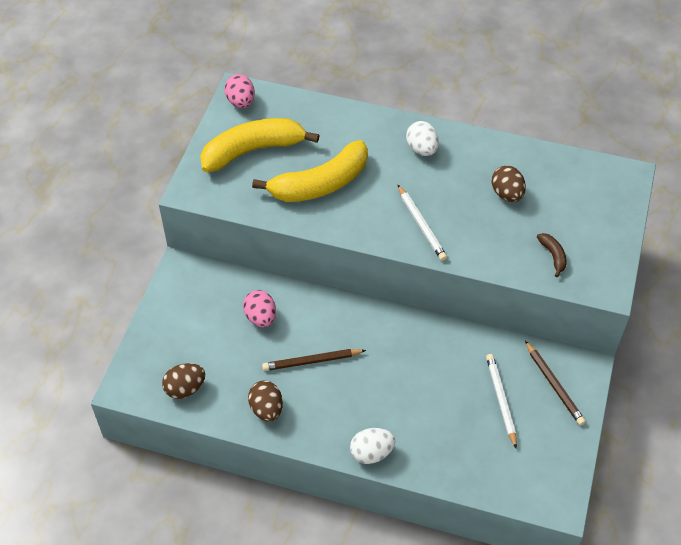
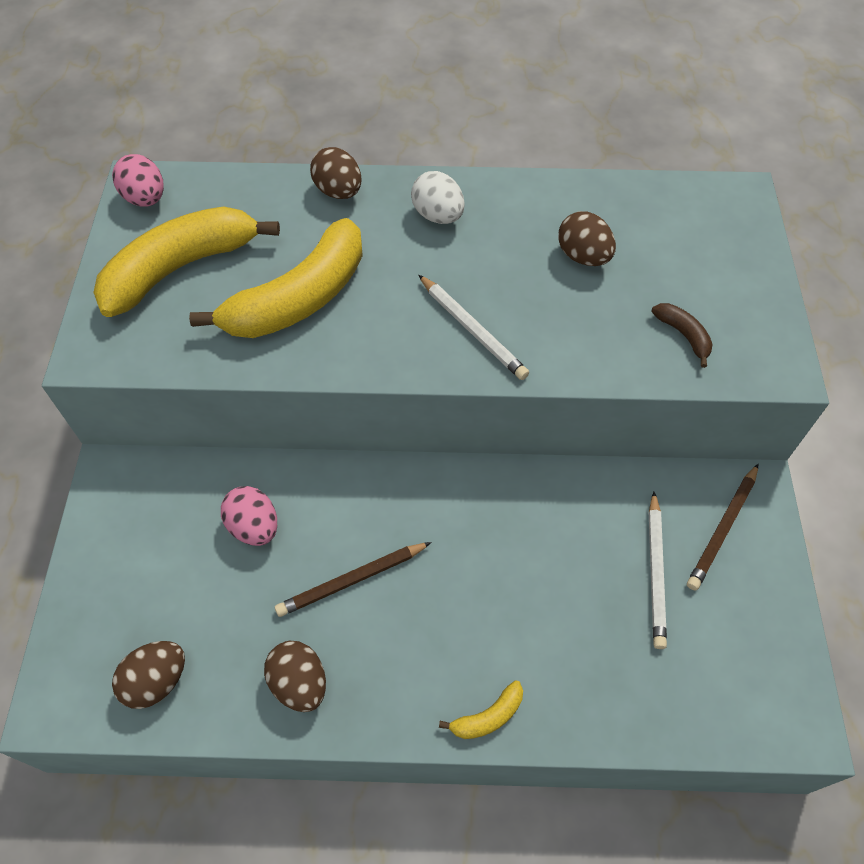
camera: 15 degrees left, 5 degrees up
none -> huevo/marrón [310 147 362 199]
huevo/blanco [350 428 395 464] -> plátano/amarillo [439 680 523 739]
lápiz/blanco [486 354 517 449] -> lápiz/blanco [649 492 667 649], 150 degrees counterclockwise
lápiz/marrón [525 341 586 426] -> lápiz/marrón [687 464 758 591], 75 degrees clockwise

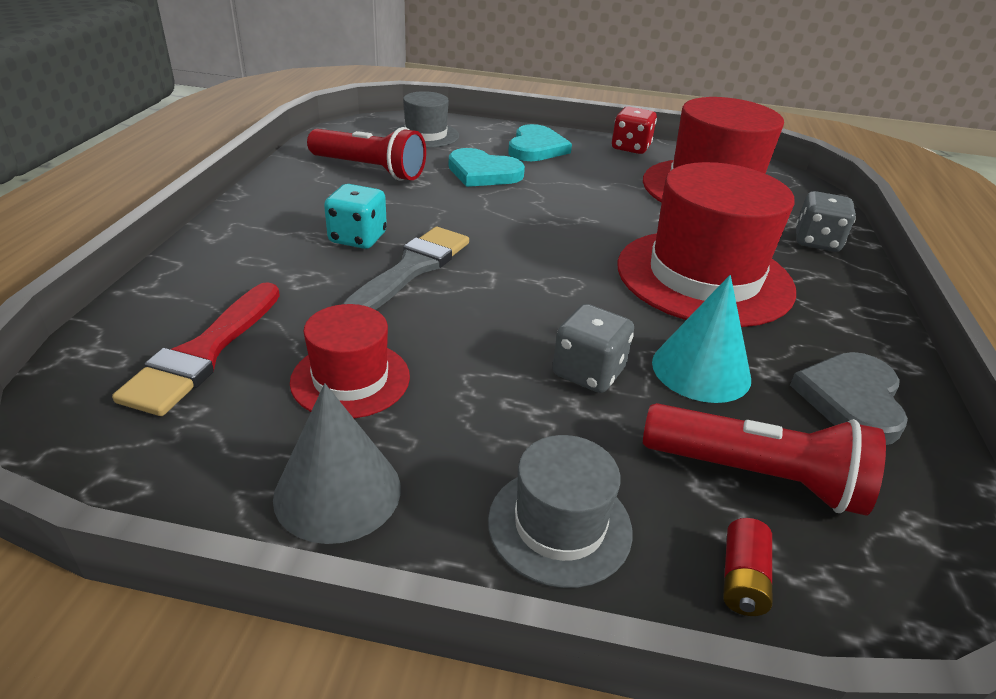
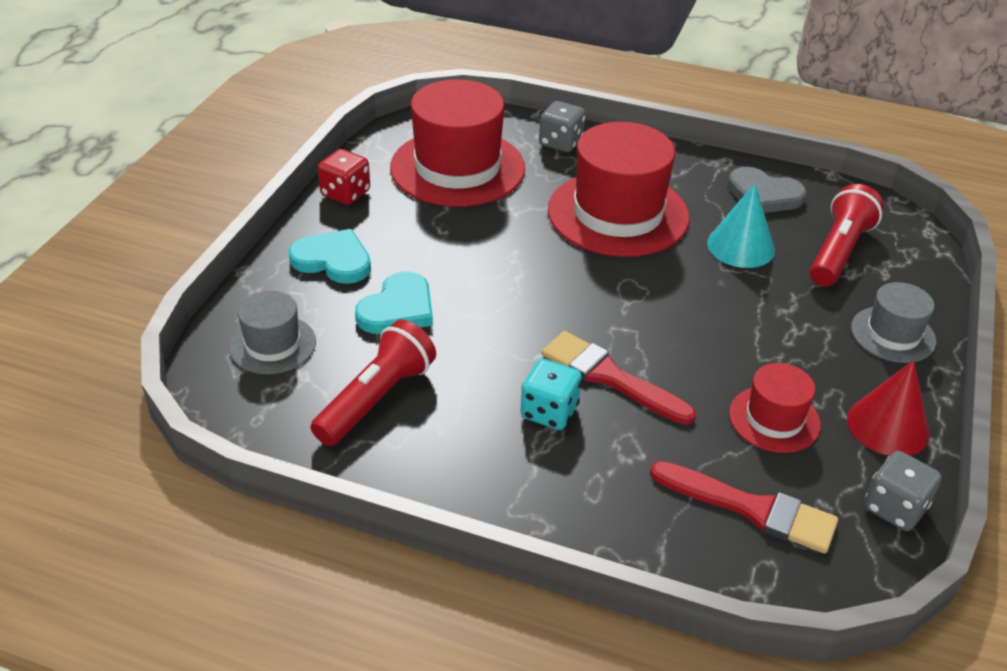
camera: 80 degrees left, 5 degrees up
pincel/gris [342 227 469 310] -> pincel/rojo [542 331 696 425]
cono/gris [273 383 401 544] -> cono/rojo [847 360 930 456]
dado/gris [552 304 634 393] -> dado/gris [864 451 941 531], moved
pila/rojo [723 518 772 616] -> none

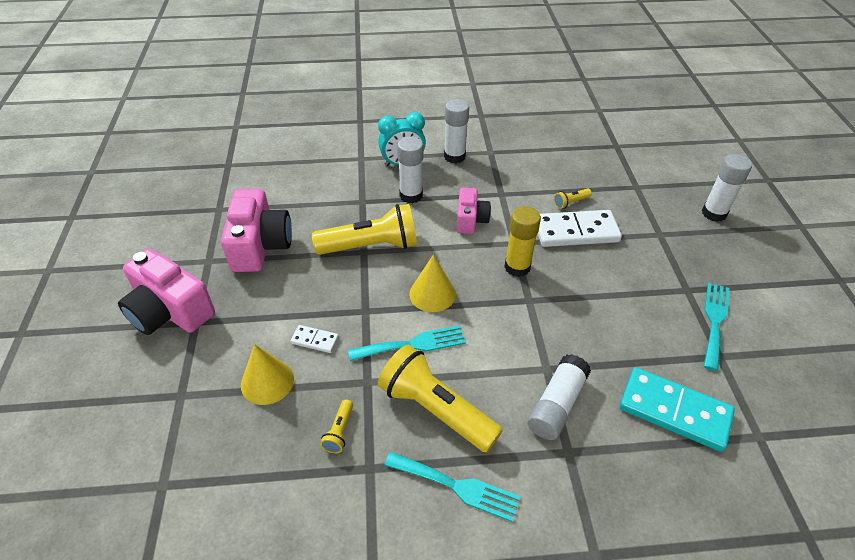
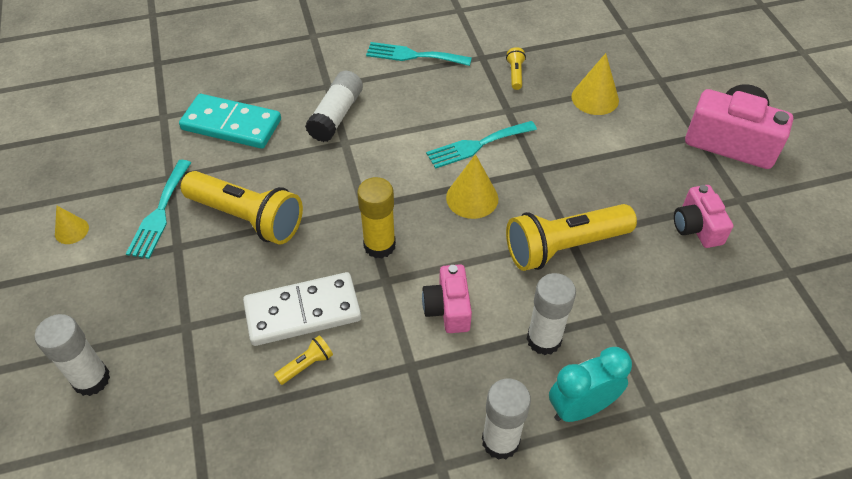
camera: 170 degrees right, 5 degrees up
none -> cono/amarillo [55 205 89 244]
lámpara de mano/amarillo [378 344 503 453] -> lámpara de mano/amarillo [181 171 303 245], moved
cámara/rosa [221 189 292 272] -> cámara/rosa [674 185 733 248], x0.59
ficha de dominó/blanco [291 325 339 353] -> none

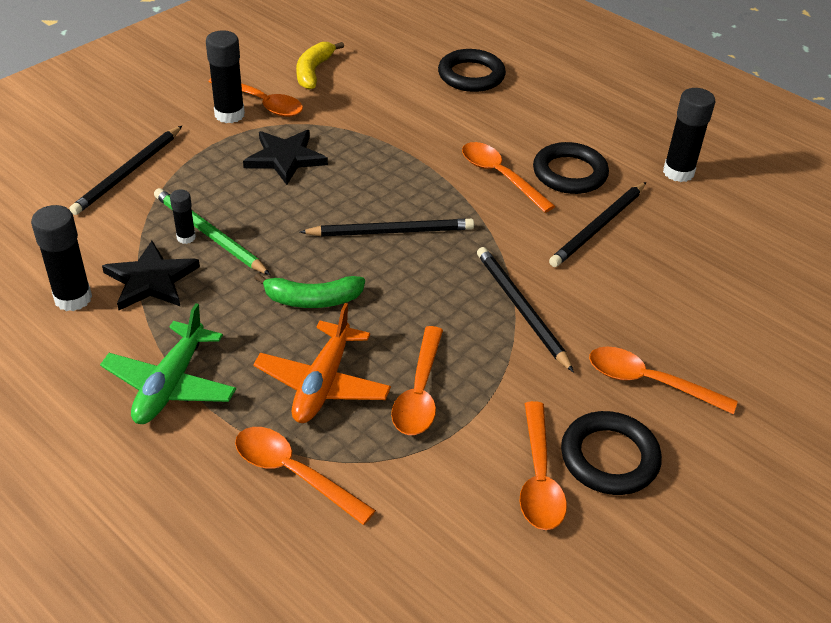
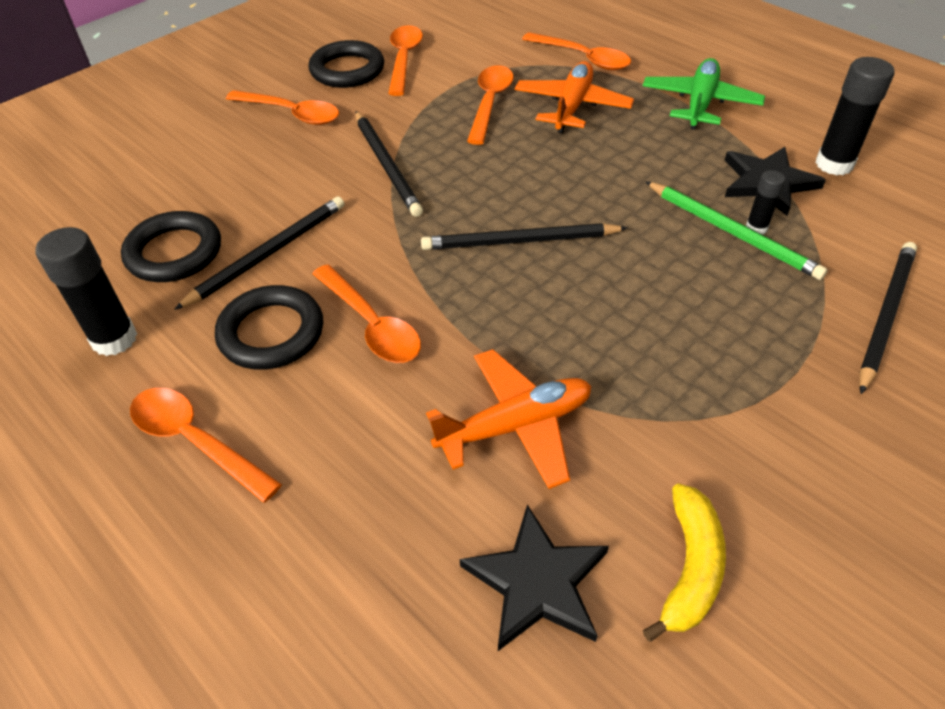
camera: 175 degrees left, 5 degrees up
anillo/negro [438 49 506 92] -> anillo/negro [121 211 221 282], moved
cuchara/naranja [208 78 303 117] -> cuchara/naranja [130 388 282 503], moved
none -> avión/naranja [426 349 591 489]
estrella/negro [243 130 328 185] -> estrella/negro [460 505 609 651], moved
barra de pegamento/negro [206 30 245 123] -> none
plátano/verde [254 273 365 308] -> none

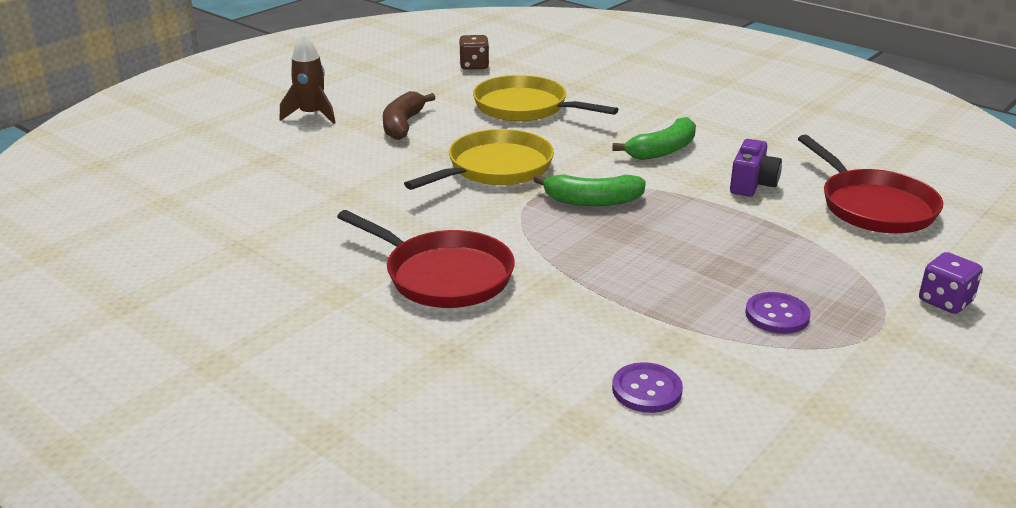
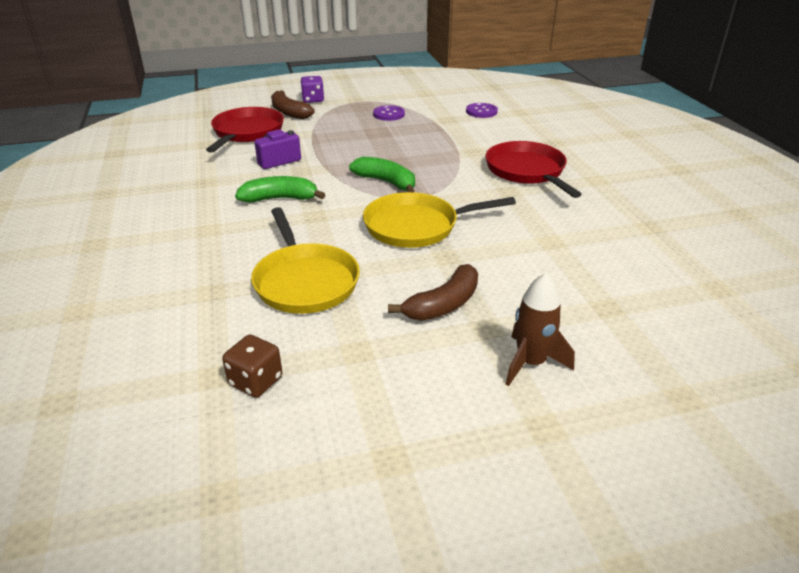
camera: 145 degrees left, 5 degrees up
none -> plátano/marrón [271 90 314 119]

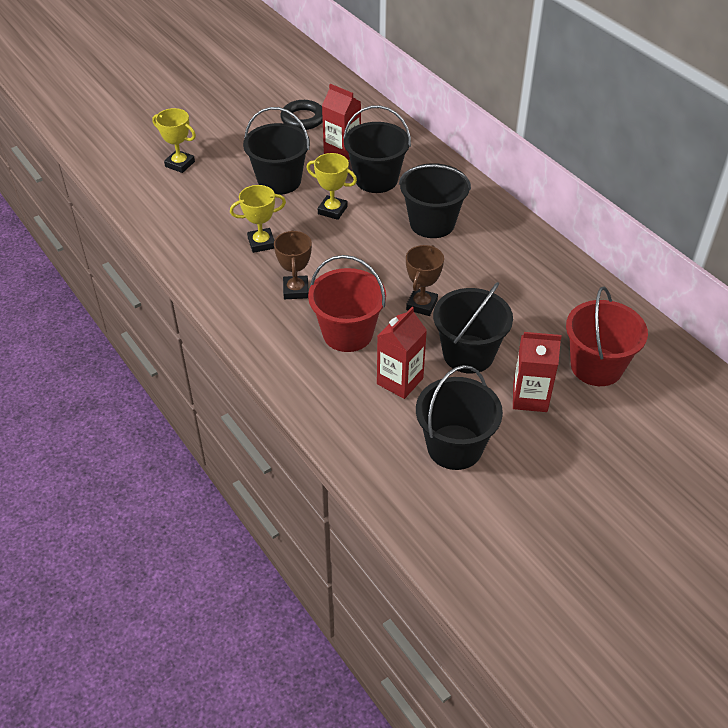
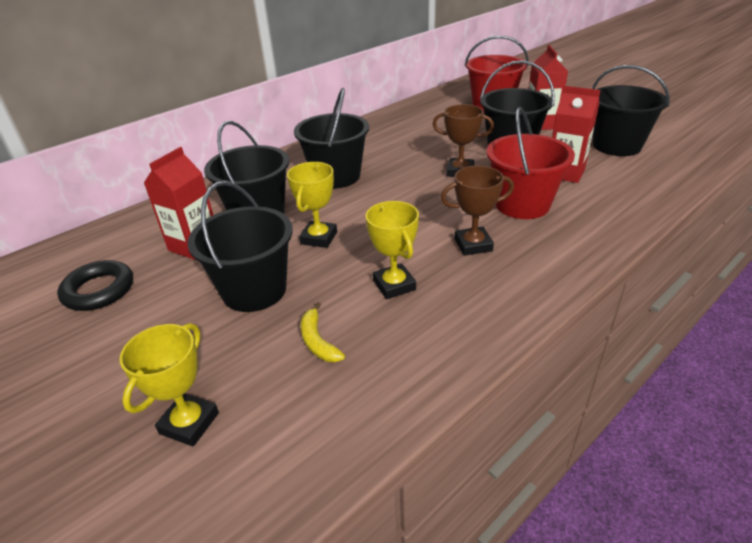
camera: 95 degrees left, 10 degrees down
none -> plátano/amarillo [301 302 345 362]

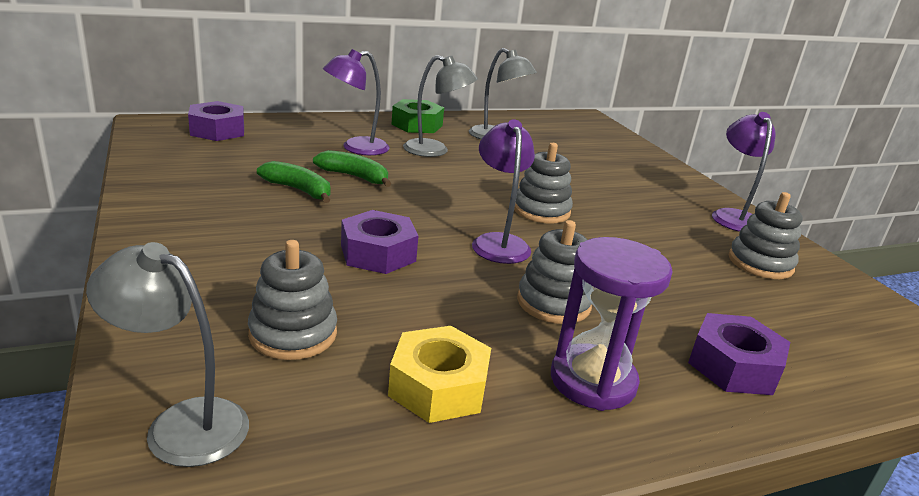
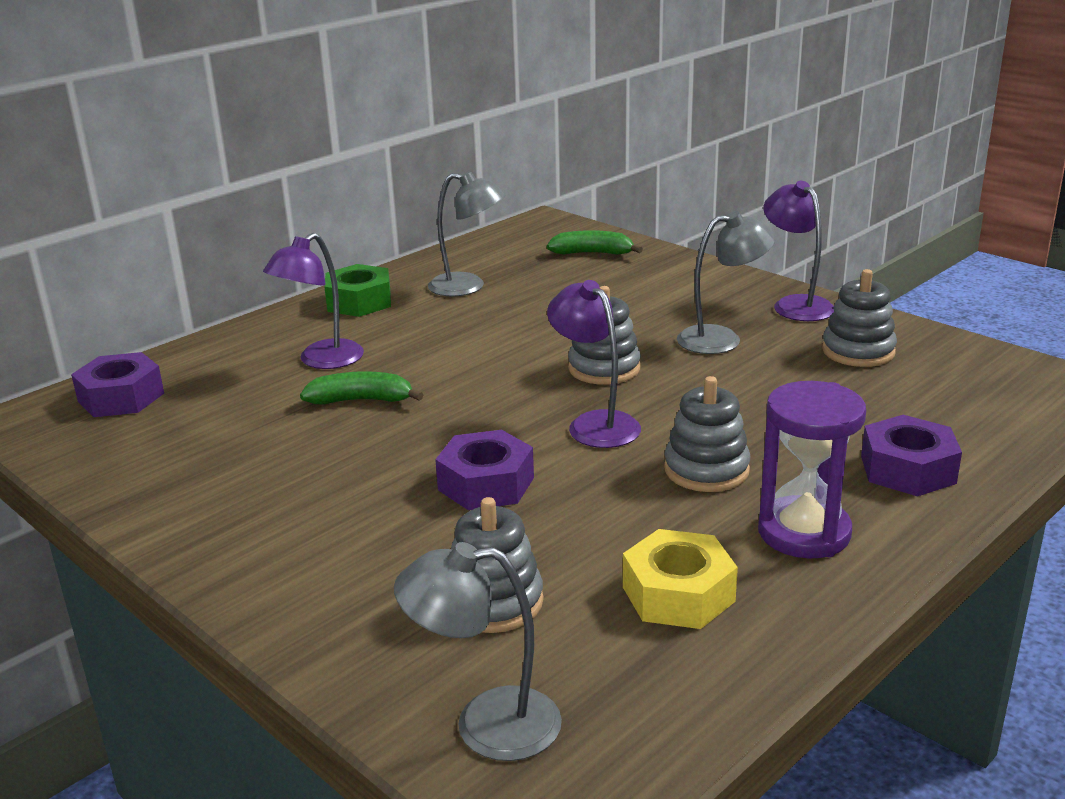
camera: 20 degrees left, 0 degrees up
plátano/verde [257 161 331 203] -> plátano/verde [547 230 643 255], moved
lámpara/gris [403 55 478 157] -> lámpara/gris [677 211 776 354], moved

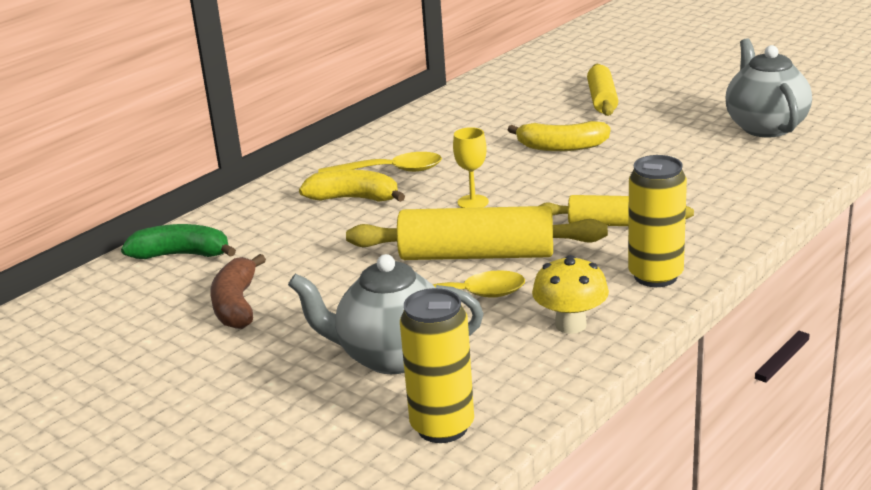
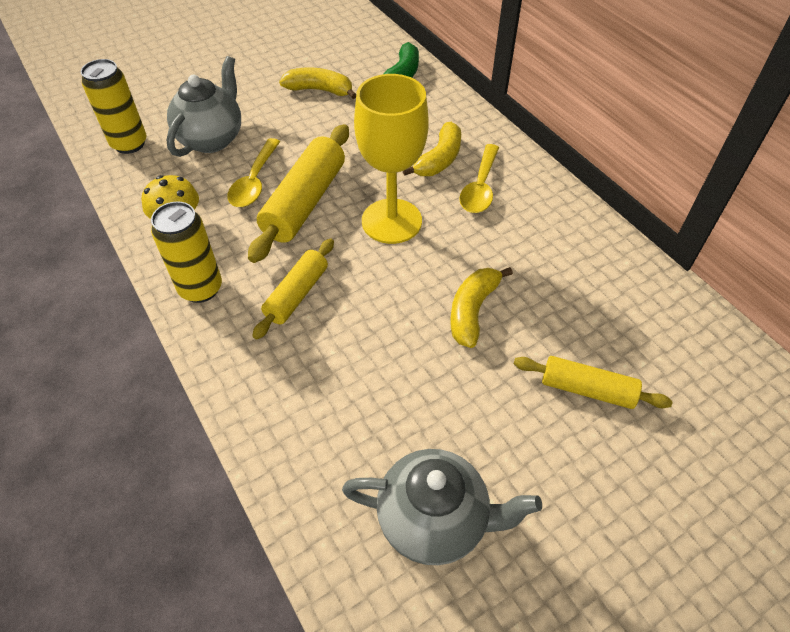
camera: 105 degrees right, 25 degrees up
plátano/marrón [210 254 266 329] -> plátano/amarillo [279 67 356 99]
copa/amarillo [453 127 489 208] -> copa/amarillo [354 74 429 244], x2.26

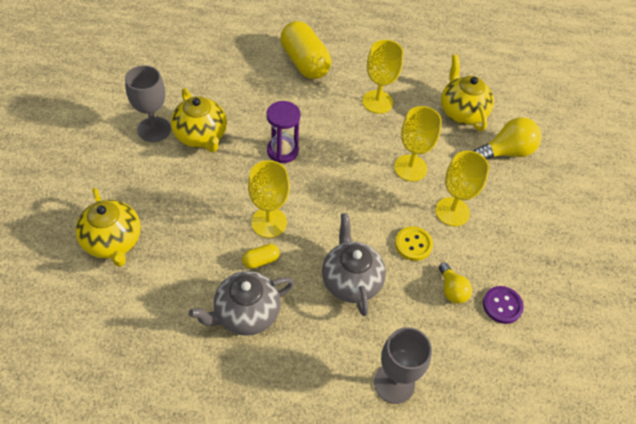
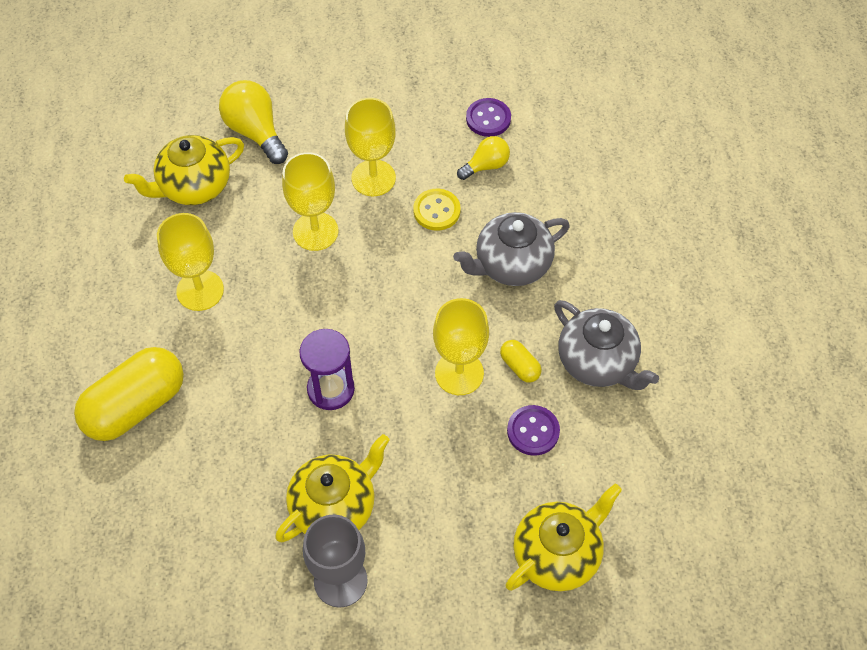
camera: 100 degrees left, 5 degrees up
none -> botón/morado [507 405 560 456]
copa/gris [374 327 432 404] -> none

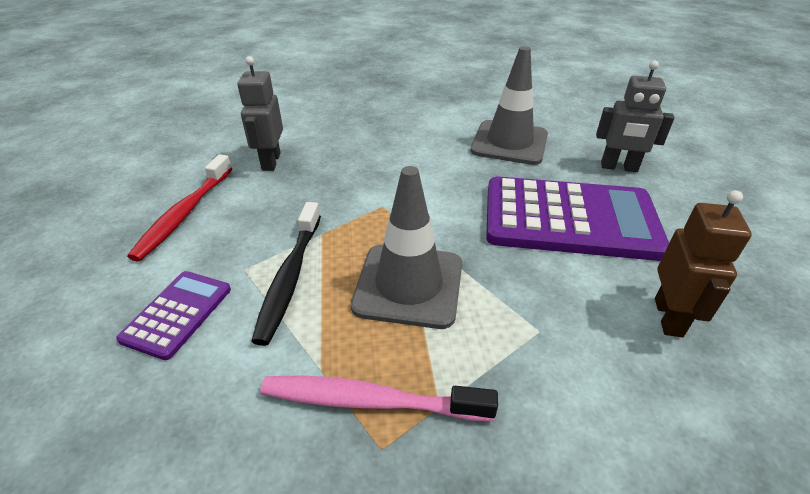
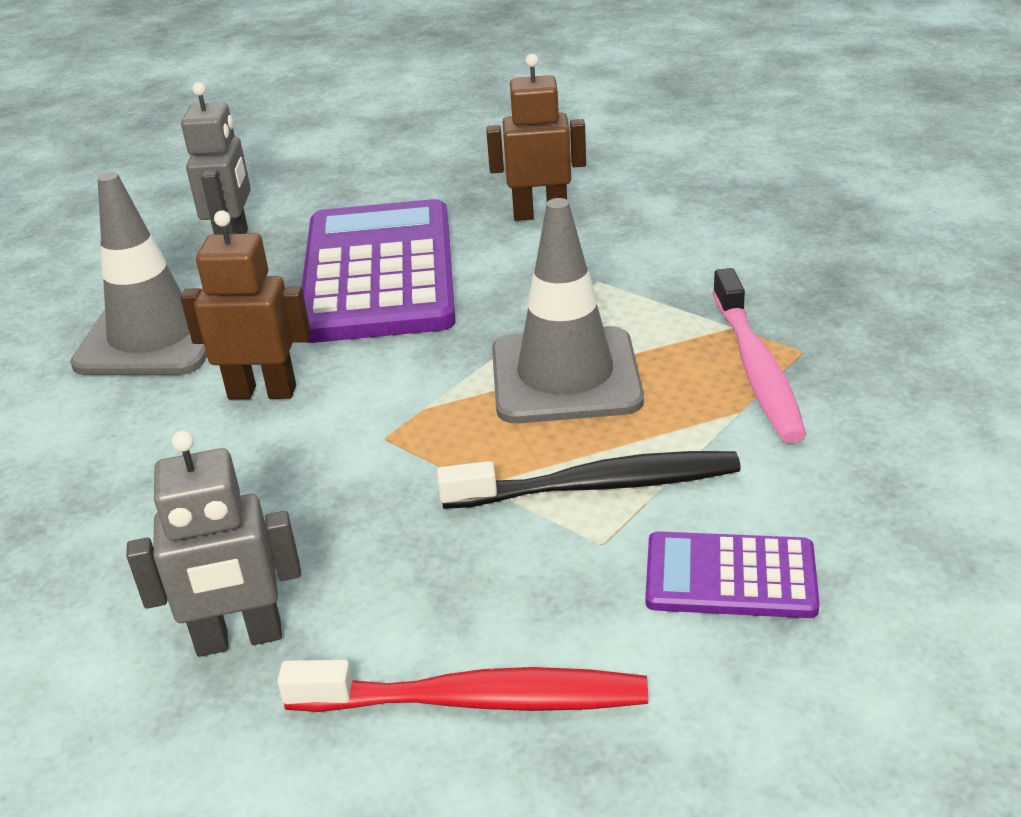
camera: 100 degrees left, 5 degrees down
none -> robot/marrón [180 210 311 399]

